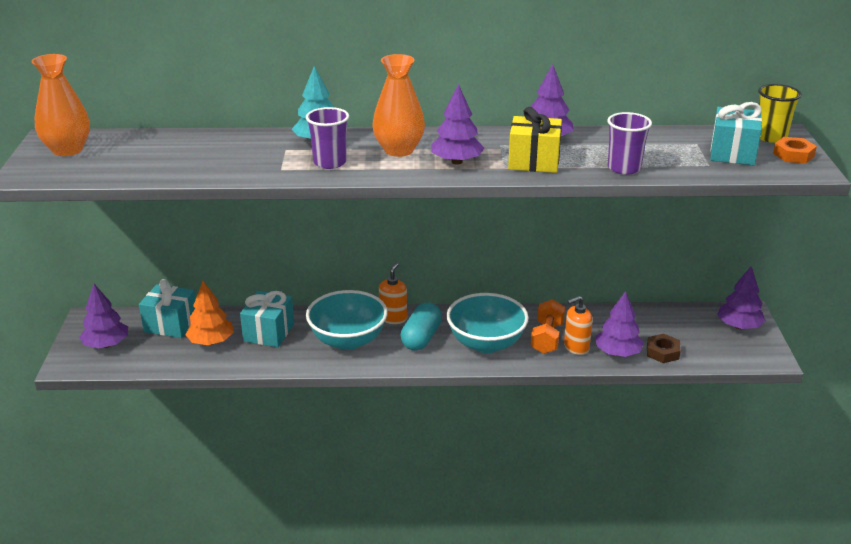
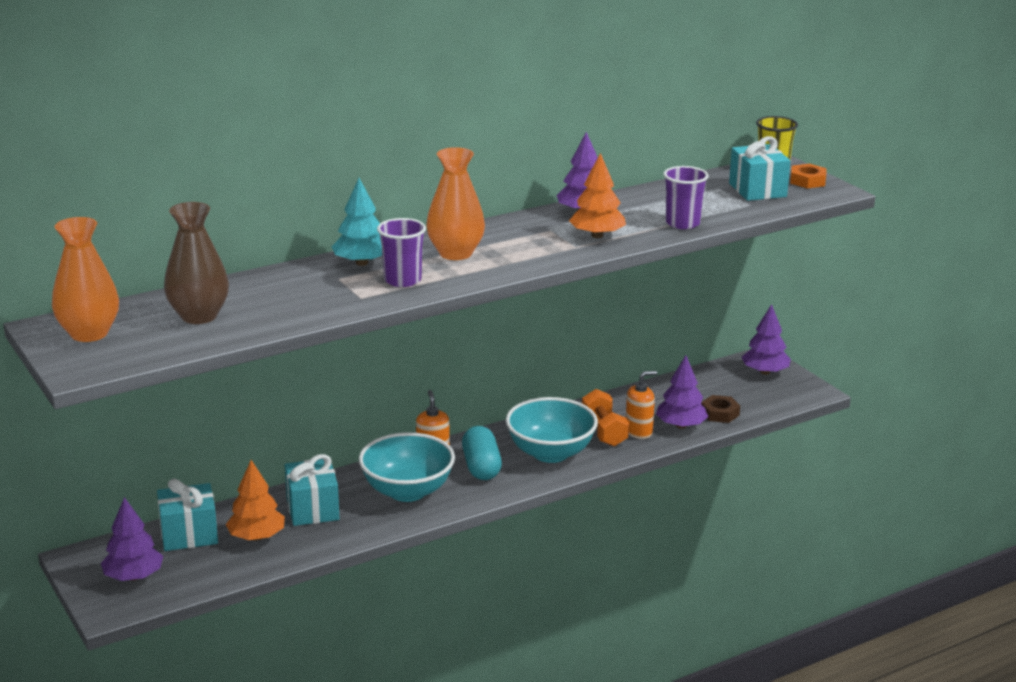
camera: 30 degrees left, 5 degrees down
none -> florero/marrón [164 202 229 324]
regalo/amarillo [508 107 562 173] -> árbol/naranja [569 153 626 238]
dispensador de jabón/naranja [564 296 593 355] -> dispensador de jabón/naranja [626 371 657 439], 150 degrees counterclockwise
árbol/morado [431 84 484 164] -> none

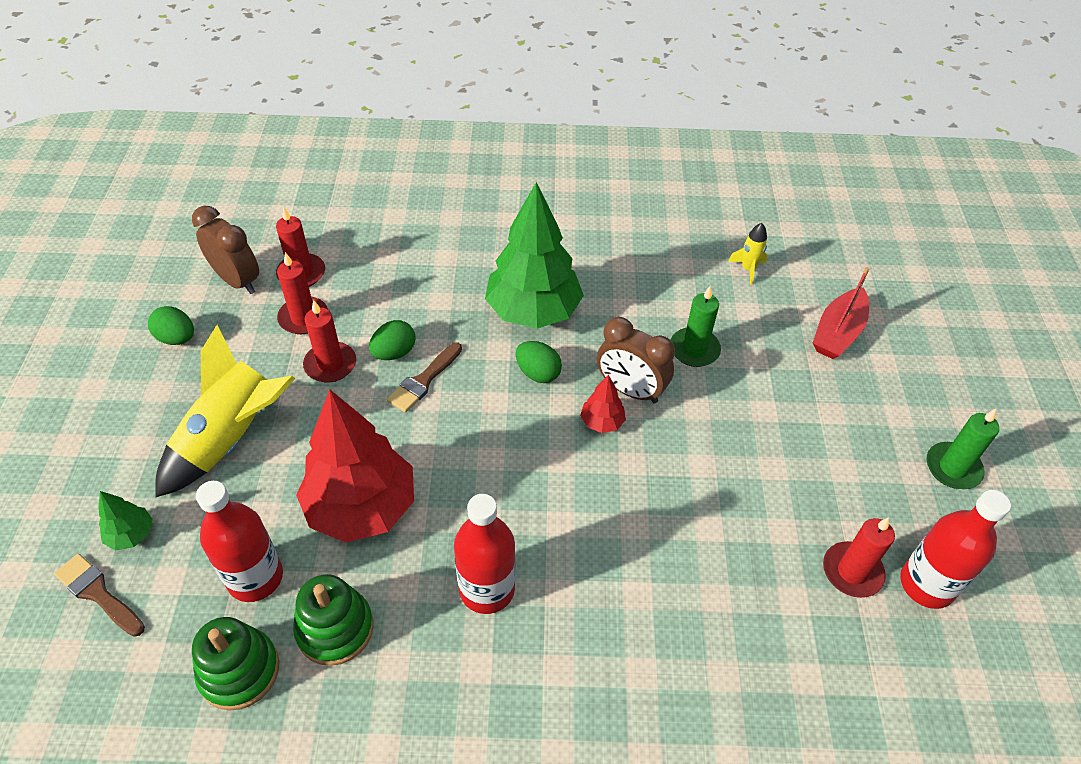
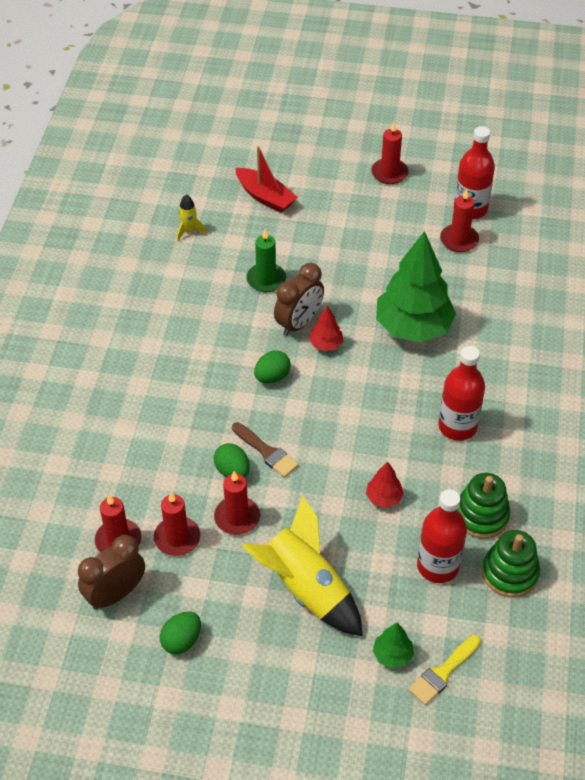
camera: 80 degrees left, 0 degrees up
árbol/rojo [296 389 414 543] -> árbol/rojo [366 462 404 508], x0.43
vela/verde [926 409 999 489] -> vela/rojo [371 122 408 184]
árbol/verde [485 182 584 329] -> árbol/verde [376 231 456 343], moved
pincel/marrón [54 553 145 637] -> pincel/amarillo [409 635 481 705]

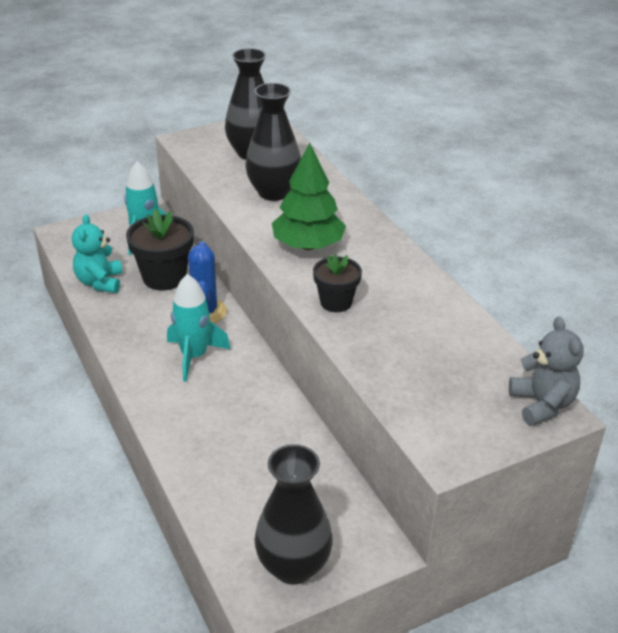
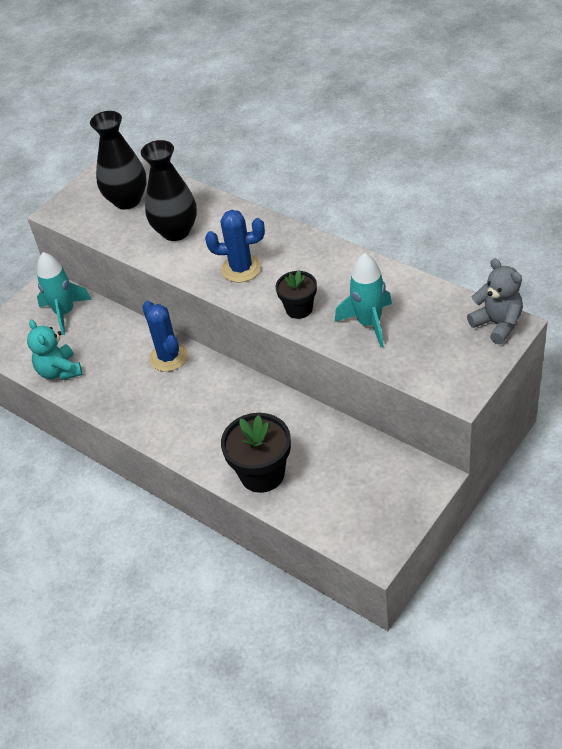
camera: 20 degrees left, 10 degrees up
árbol/verde [272 143 346 250] -> cactus/azul [205 210 265 282]
maceta/negro [126 209 194 290] -> maceta/negro [221 413 291 493], moved
cohete/turquesa [167 274 231 382] -> cohete/turquesa [335 253 392 347], moved
florero/negro [254 444 333 585] -> none

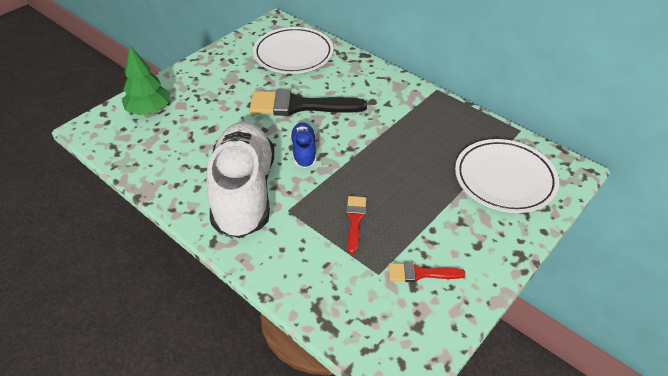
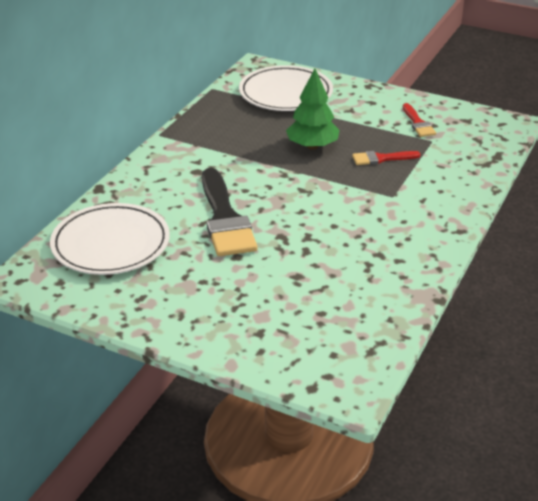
camera: 105 degrees left, 10 degrees down
árbol/verde [122 46 170 115] -> árbol/verde [286 68 340 150], moved
zapato/blanco [206 122 274 238] -> none
zapato/azul [290 123 317 168] -> none

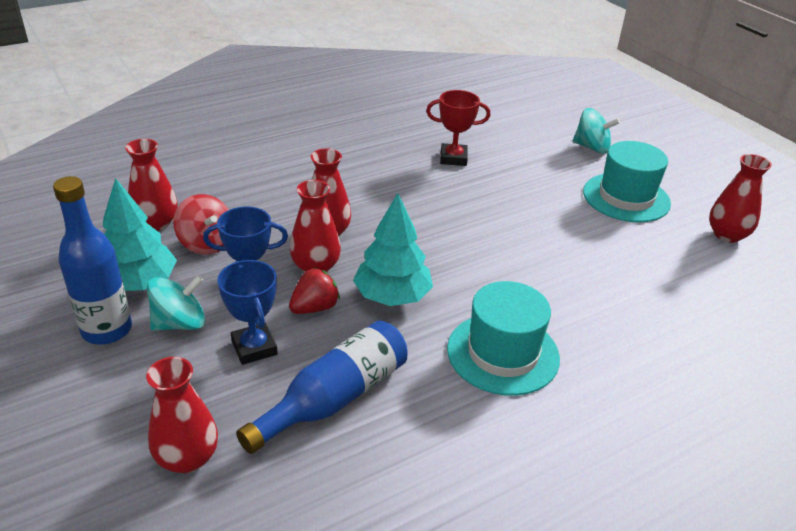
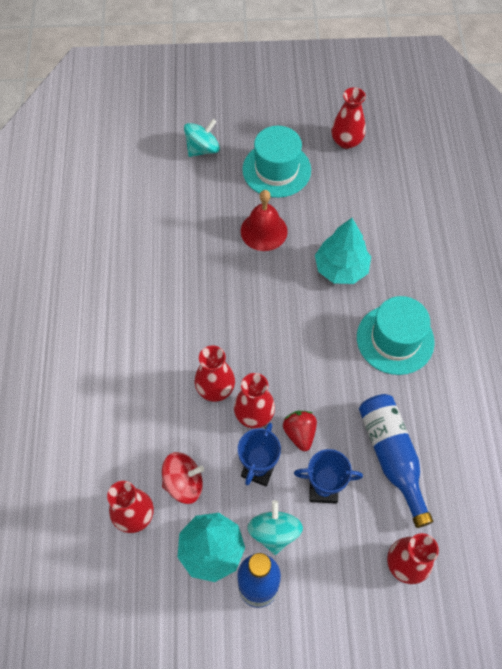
camera: 60 degrees left, 25 degrees up
none -> campana/rojo [241 190 288 251]
árbol/turquesa [353 193 433 306] -> árbol/turquesa [315 218 371 284], moved
trofeo/rojo [426 90 490 166] -> none

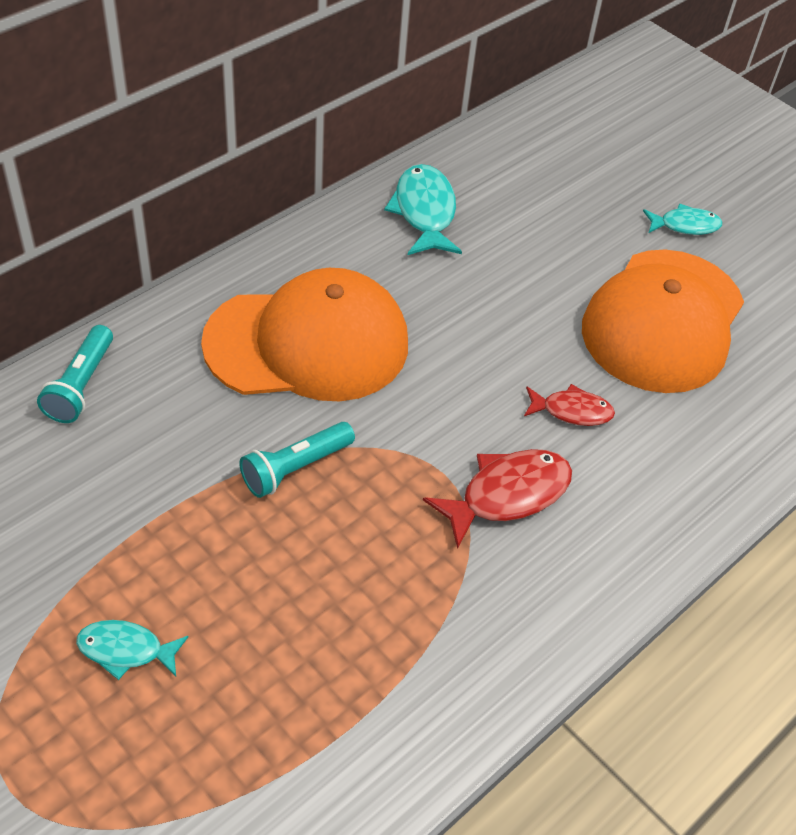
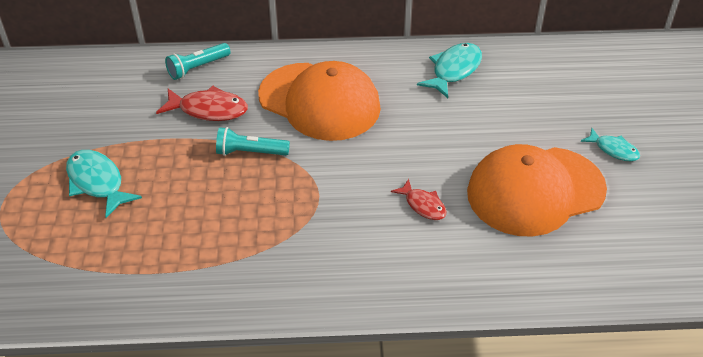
camera: 45 degrees right, 5 degrees down
pez/turquesa [76 620 189 680] -> pez/turquesa [66 150 142 218], x1.61
pez/rojo [423 449 572 549] -> pez/rojo [156 86 248 121], moved

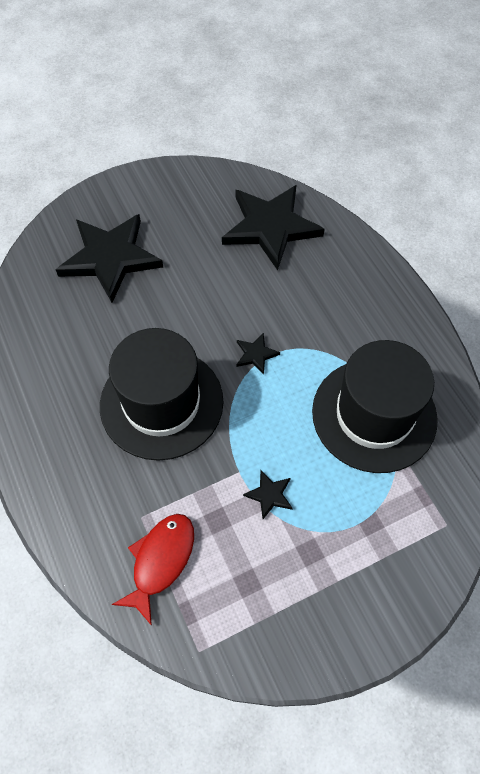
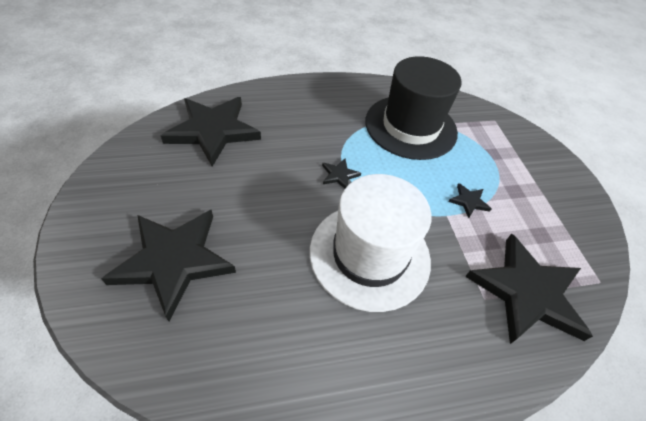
camera: 80 degrees left, 10 degrees down
sombrero/negro [100 328 224 461] -> sombrero/blanco [310 174 431 312]
pez/rojo [112 514 194 626] -> estrella/negro [465 233 593 344]

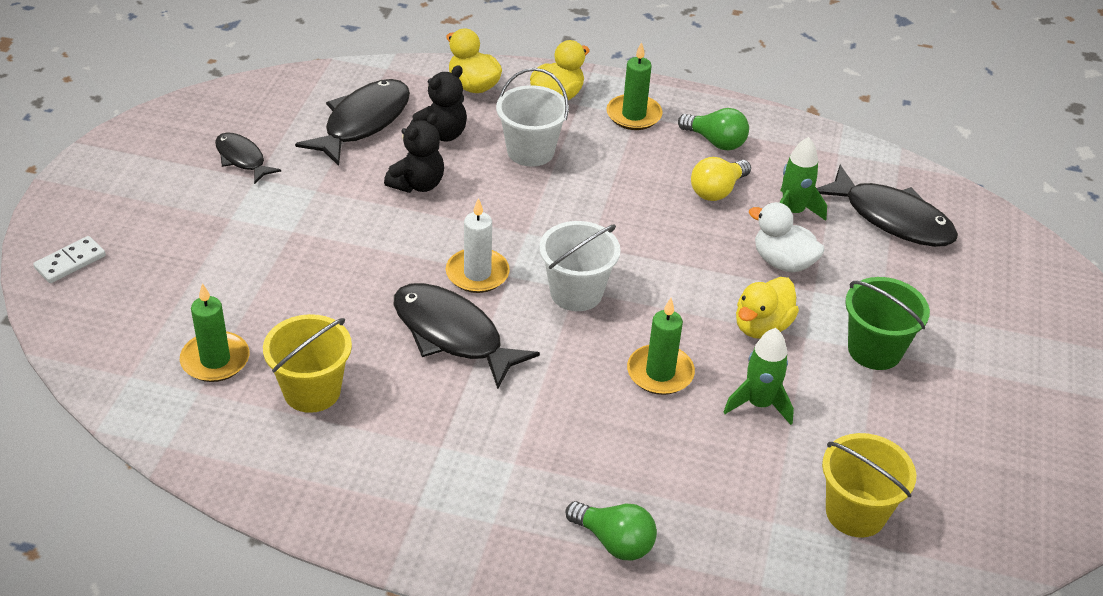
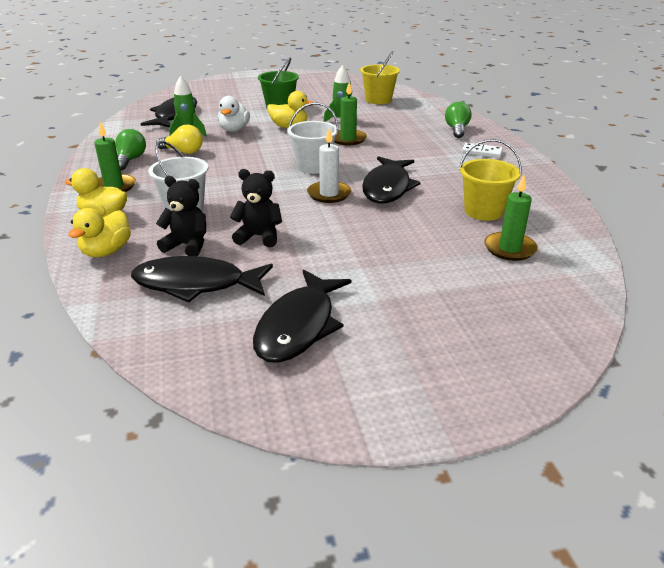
camera: 115 degrees left, 10 degrees down
pez/negro [215 132 281 184] -> pez/negro [253 270 352 363], x1.73
ficha de dominó/blanco [33 236 106 283] -> ficha de dominó/blanco [462 143 503 158], moved

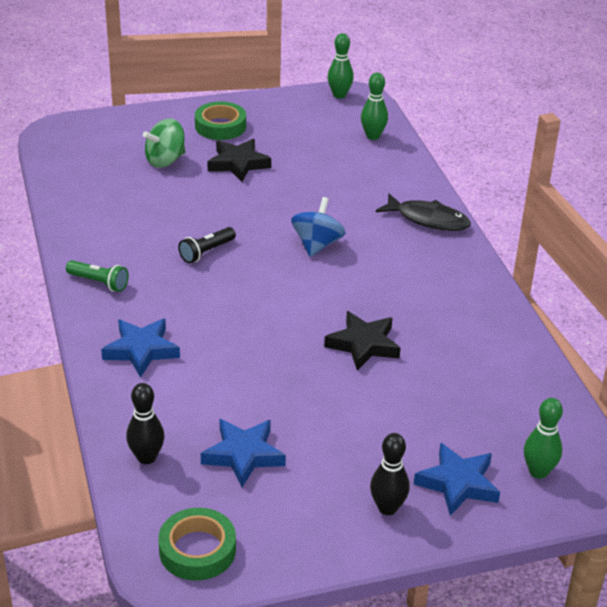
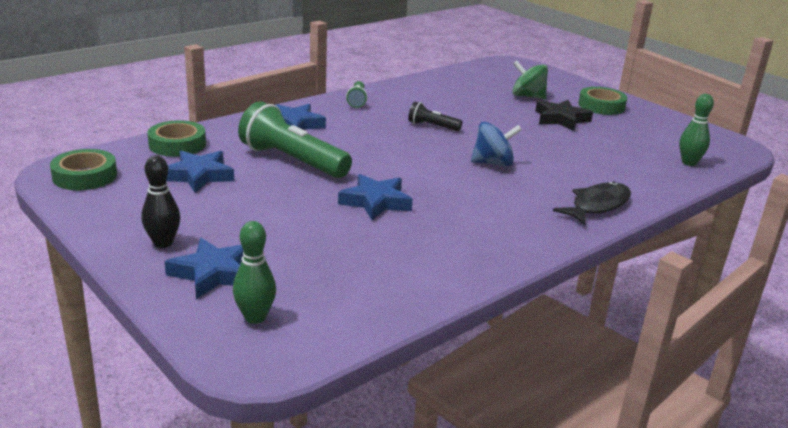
camera: 65 degrees right, 10 degrees down
bolo/negro [126 383 165 464] -> cinta adhesiva/verde [147 120 206 157]
none -> lámpara de mano/verde [238 101 352 178]
estrella/negro [324 311 401 370] -> estrella/azul [338 174 413 220]
pez/negro [376 193 471 231] -> pez/negro [553 181 631 225], 135 degrees counterclockwise
bolo/verde [327 33 354 99] -> none

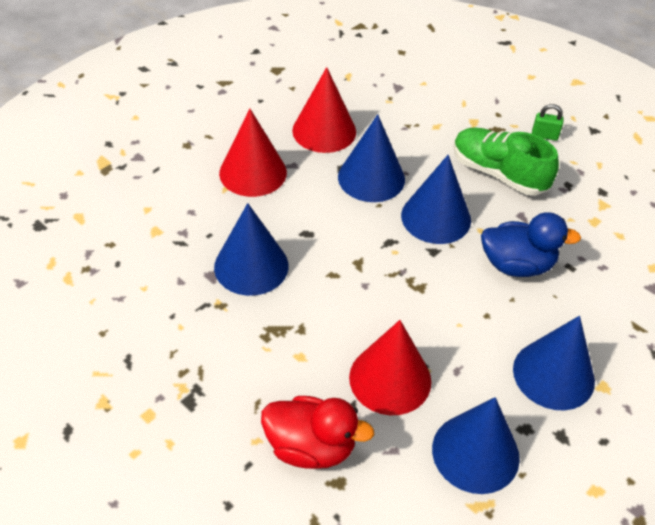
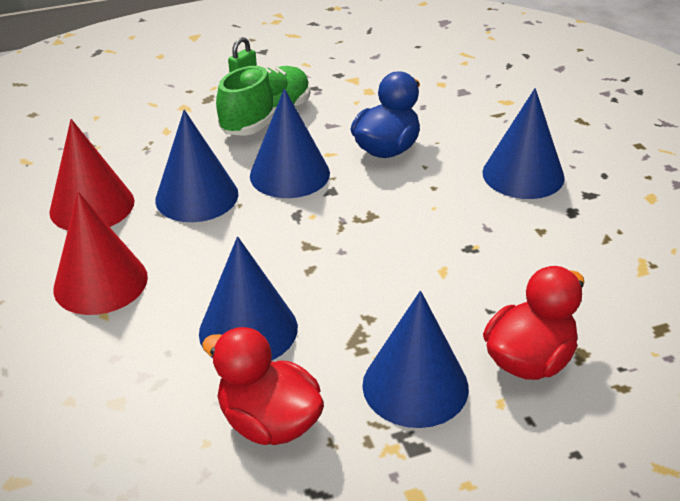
camera: 60 degrees left, 10 degrees down
none -> pato/rojo [202 327 324 445]
zapato/verde [454 127 559 196] -> zapato/verde [216 65 310 136], 150 degrees clockwise
cono/azul [432 397 520 494] -> cono/azul [362 291 469 428], moved
cono/rojo [349 320 431 415] -> none

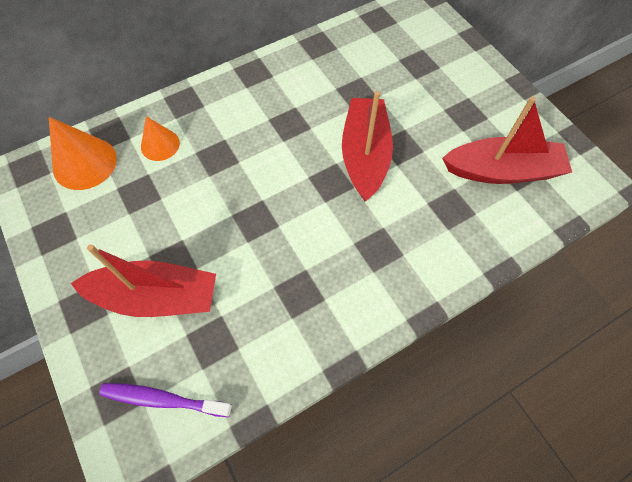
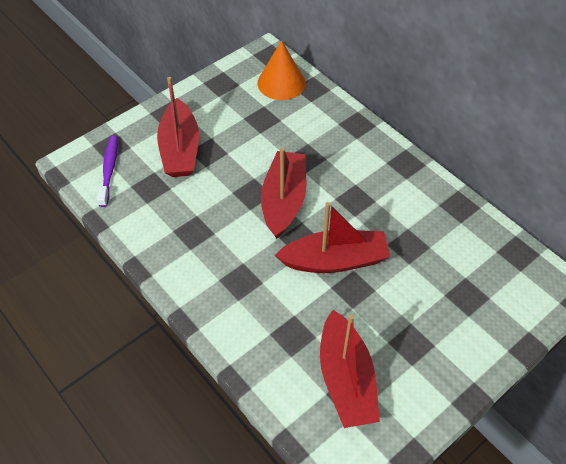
camera: 80 degrees right, 10 degrees down
none -> barco/rojo [261 148 306 239]
cono/naranja [141 116 180 161] -> none

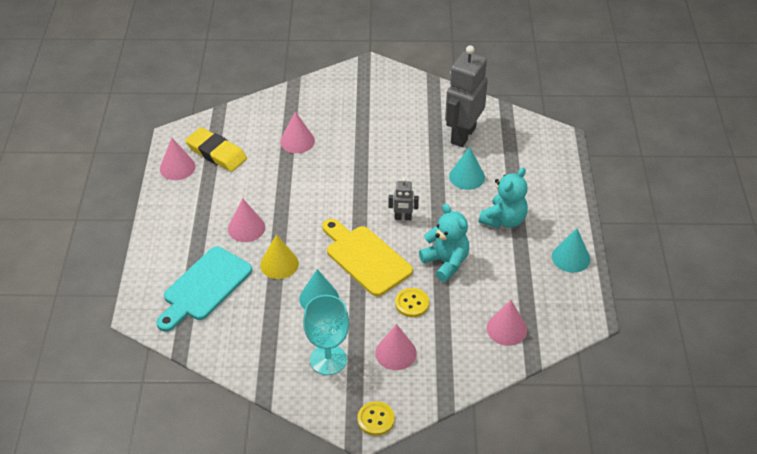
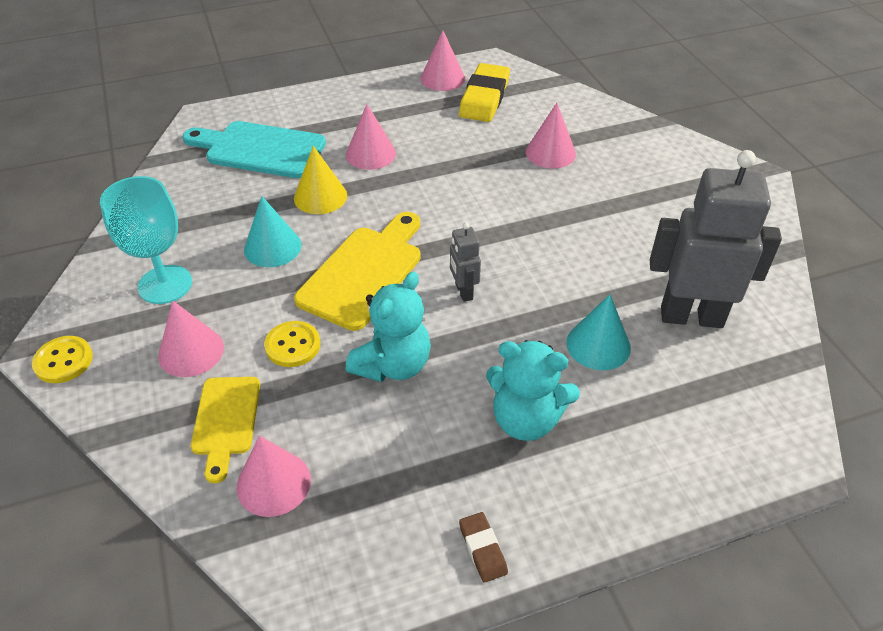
camera: 70 degrees right, 0 degrees up
none -> tabla de cortar/amarillo [191 377 260 484]
cono/turquesa [552 228 590 273] -> goma de borrar/marrón [459 512 508 583]

